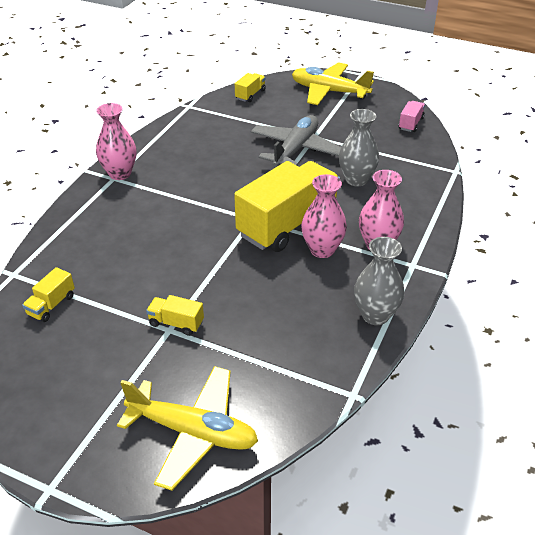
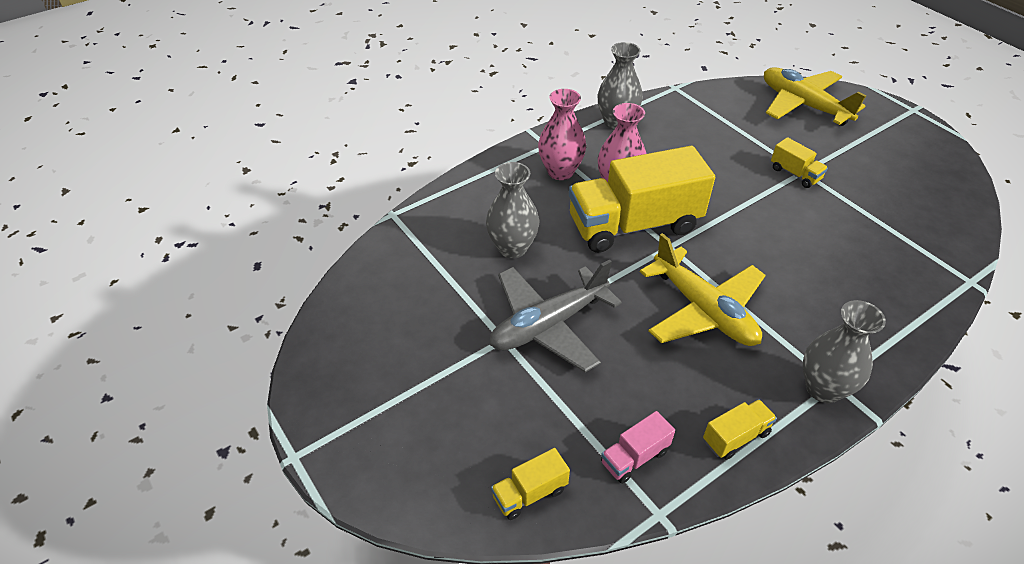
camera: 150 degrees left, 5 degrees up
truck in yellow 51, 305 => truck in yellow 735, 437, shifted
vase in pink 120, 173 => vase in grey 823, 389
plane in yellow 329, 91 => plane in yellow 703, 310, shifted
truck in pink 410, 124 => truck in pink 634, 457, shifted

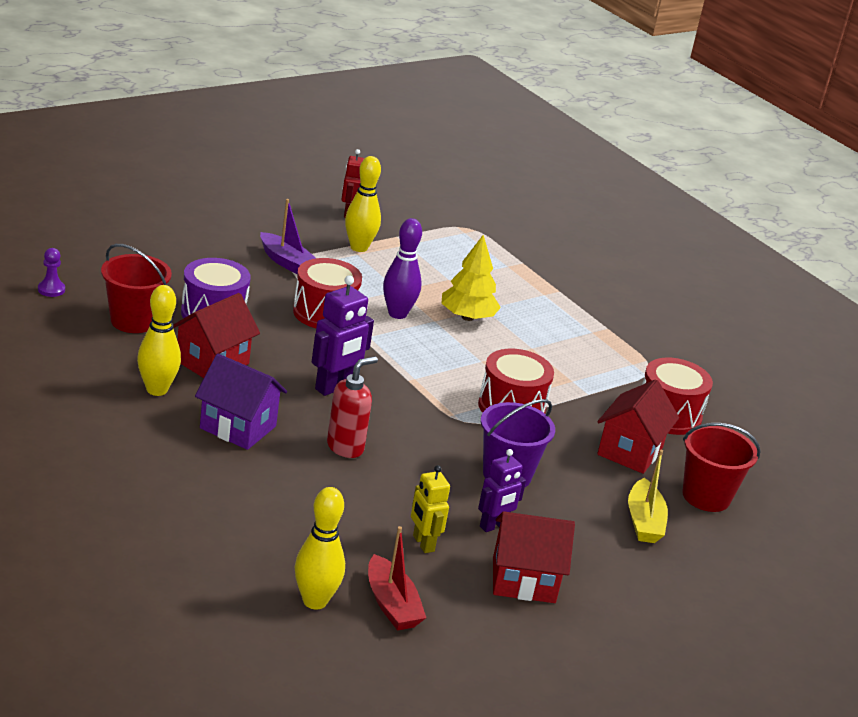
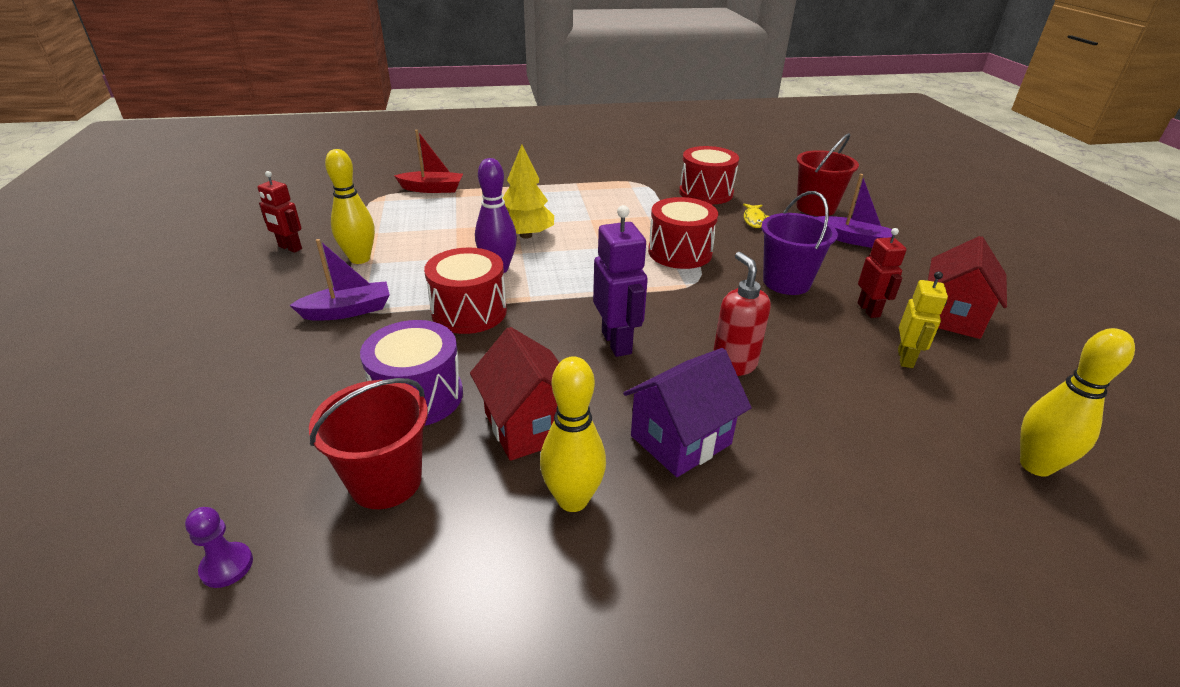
camera: 60 degrees left, 5 degrees up
boat in red 391, 605 => boat in red 432, 189, shifted
robot in yellow 423, 543 => robot in yellow 905, 358, 75 degrees counterclockwise
robot in purple 494, 526 => robot in red 868, 310
house in red 630, 451 => fish in yellow 754, 220
boat in yellow 643, 521 => boat in purple 852, 239

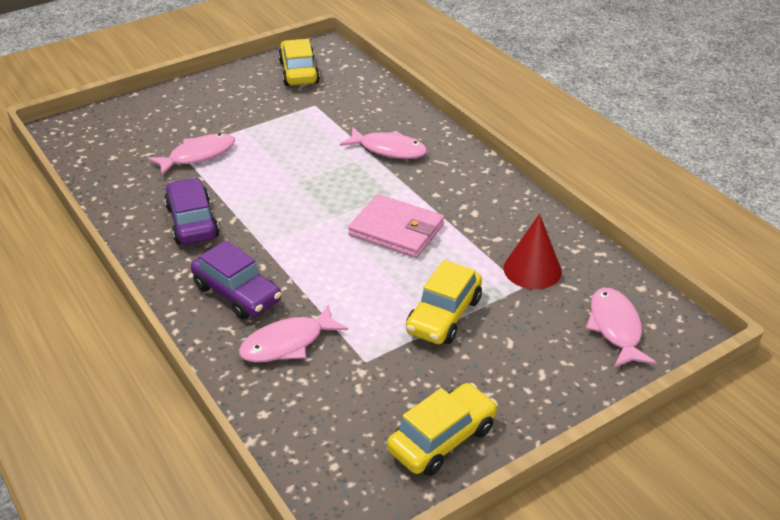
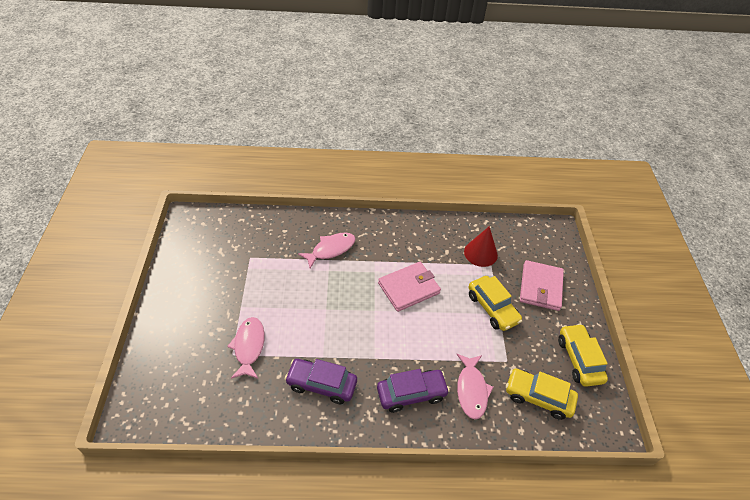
camera: 60 degrees left, 10 degrees up
car in yellow 299, 72 => car in yellow 538, 397, shifted
fish in pink 615, 328 => nothing
nothing => wallet in pink 540, 287

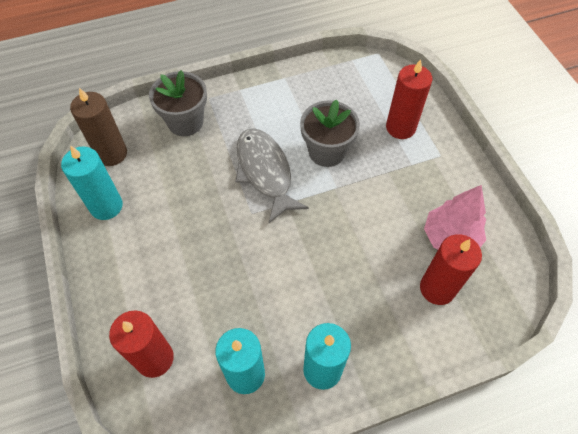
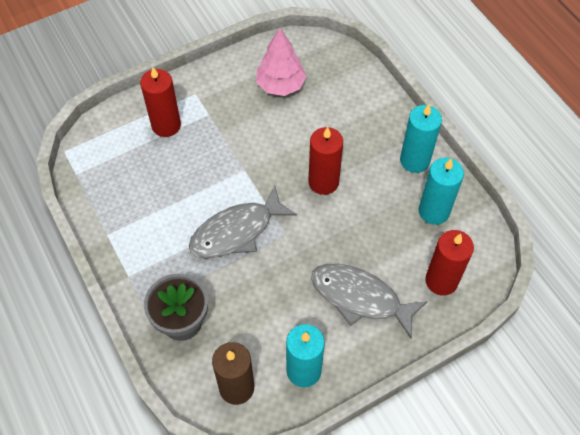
camera: 100 degrees left, 0 degrees up
flower pot in grey 327, 151 => nothing
candle in red 437, 288 => candle in red 323, 182, shifted
nothing => fish in grey 360, 298

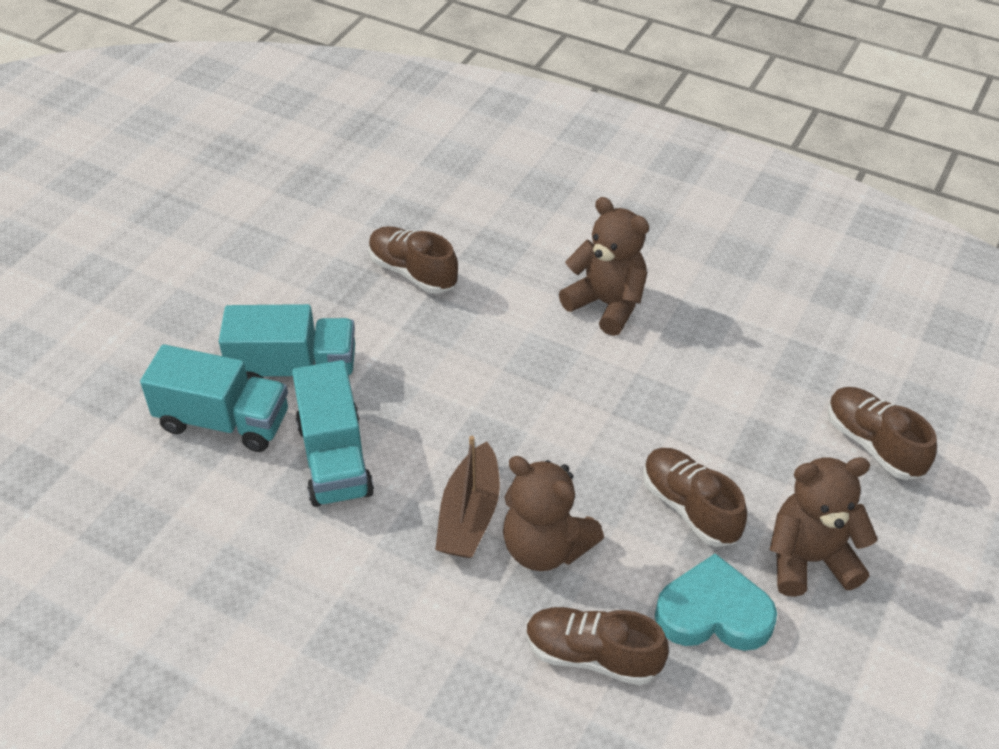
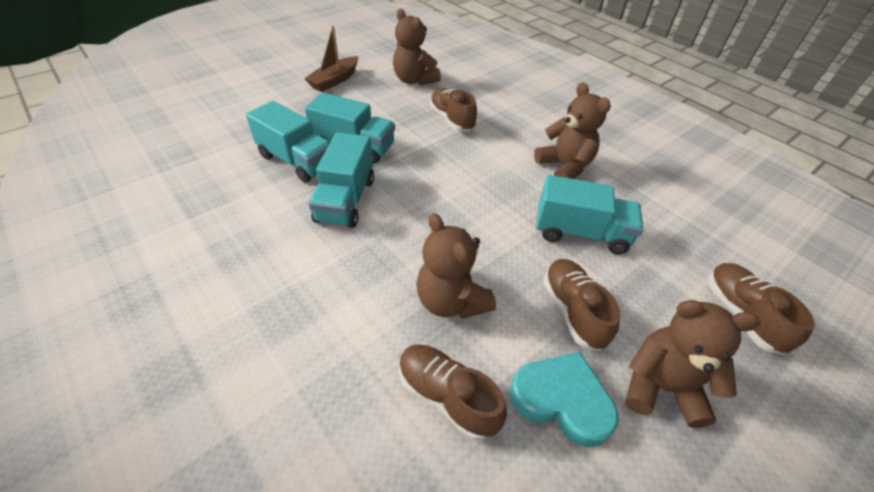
camera: 20 degrees right, 0 degrees up
boat in brown 469, 515 => boat in brown 334, 80, shifted
nothing => teddy bear in brown 414, 80
nothing => truck in turquoise 580, 233

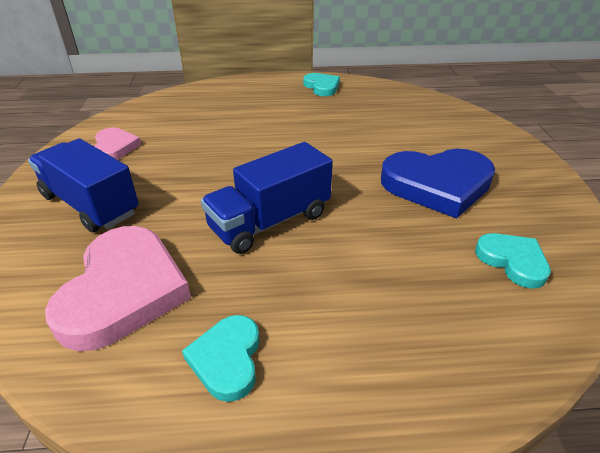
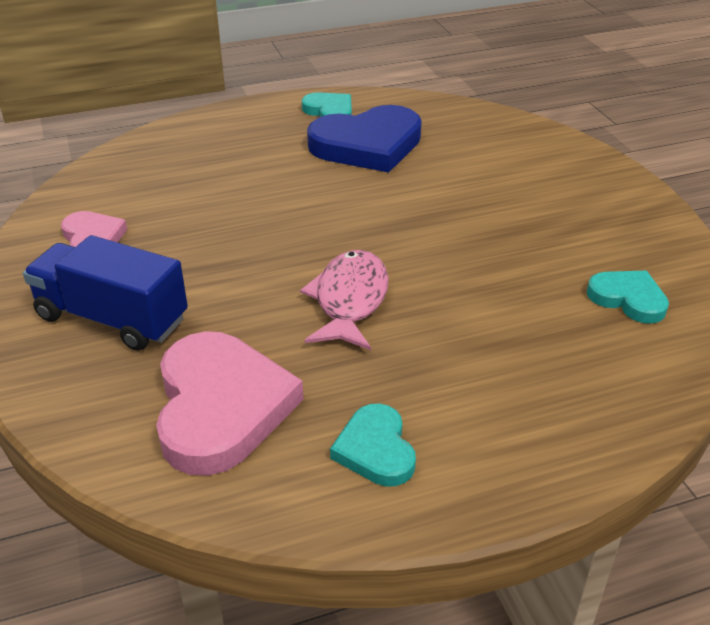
camera: 15 degrees left, 0 degrees up
truck in blue 270, 221 => fish in pink 349, 301
heart in blue 437, 185 => heart in blue 367, 145, shifted

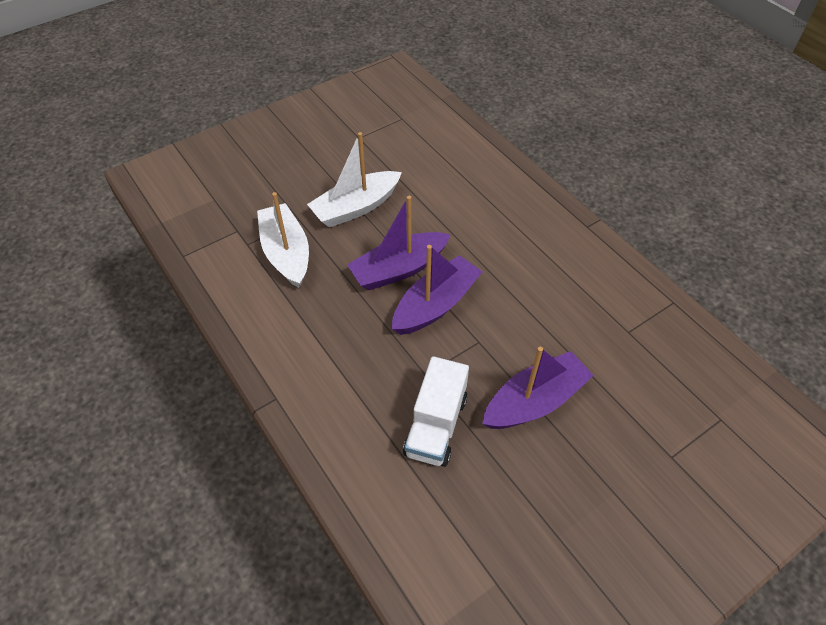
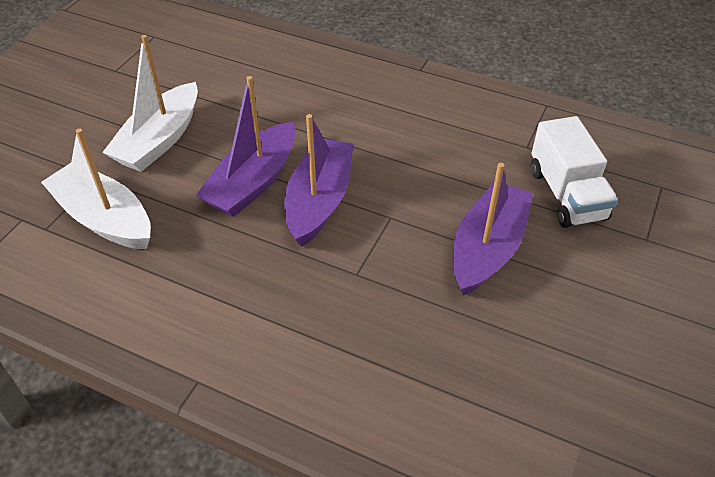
camera: 30 degrees left, 5 degrees down
truck in white 436, 425 => truck in white 566, 194, shifted

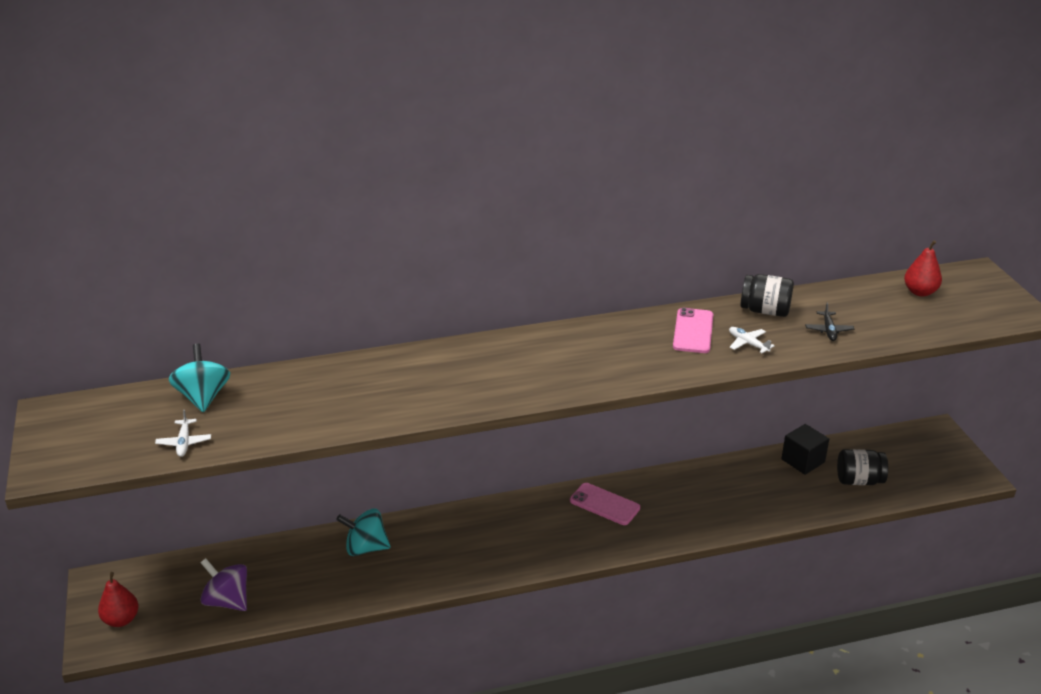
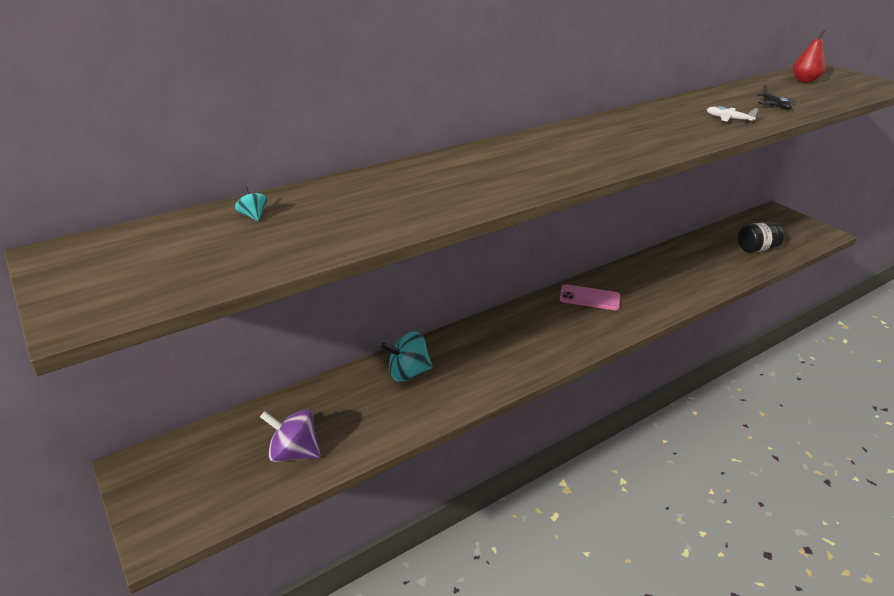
camera: 20 degrees left, 0 degrees up
pear in red 121, 620 => nothing
plane in white 184, 442 => nothing
spinning top in turquoise 203, 397 => spinning top in turquoise 253, 216, x0.46
phone in pink 693, 331 => nothing
jar in black 765, 311 => nothing
cube in black 803, 461 => nothing

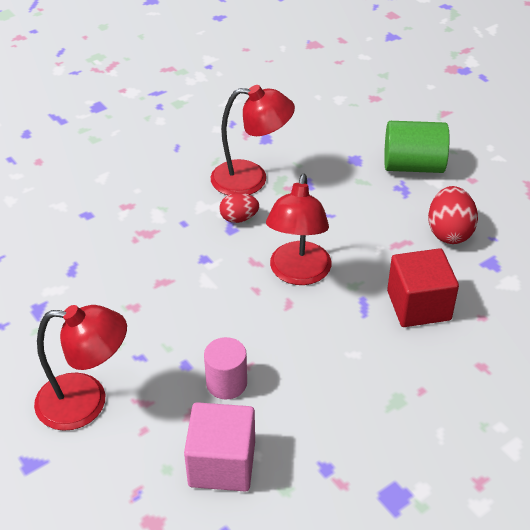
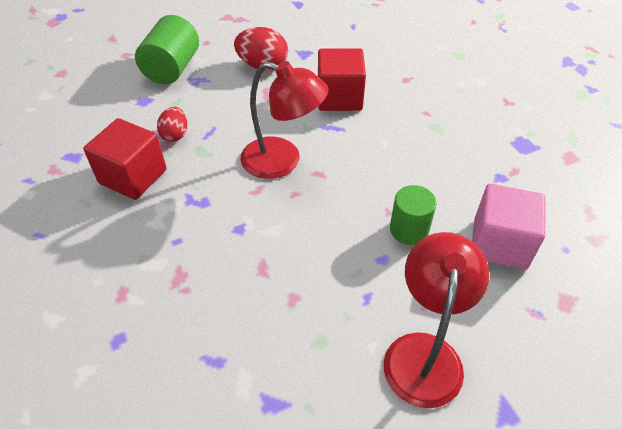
camera: 80 degrees left, 5 degrees up
cylinder in pink 226, 383 => cylinder in green 409, 229
lamp in red 251, 179 => cube in red 133, 176
egg in red 239, 218 => egg in red 175, 135, shifted

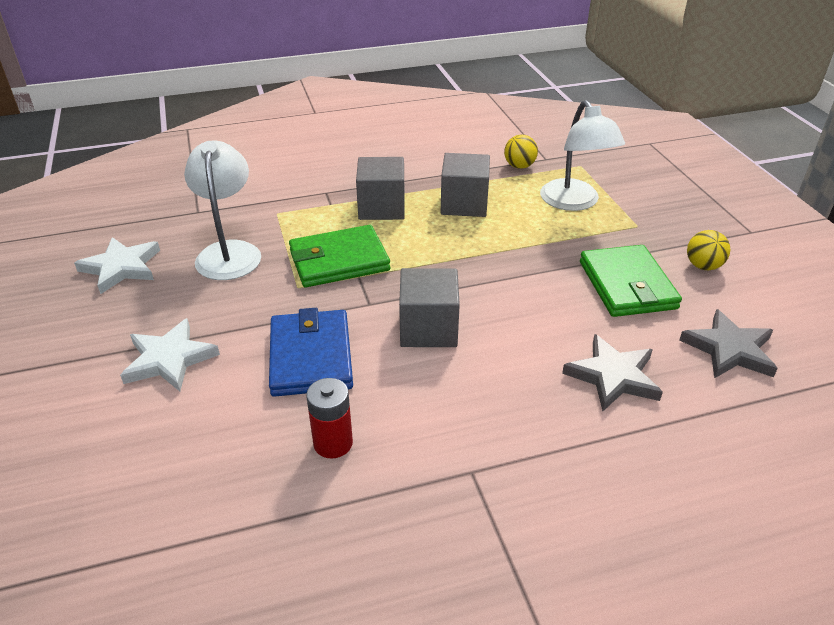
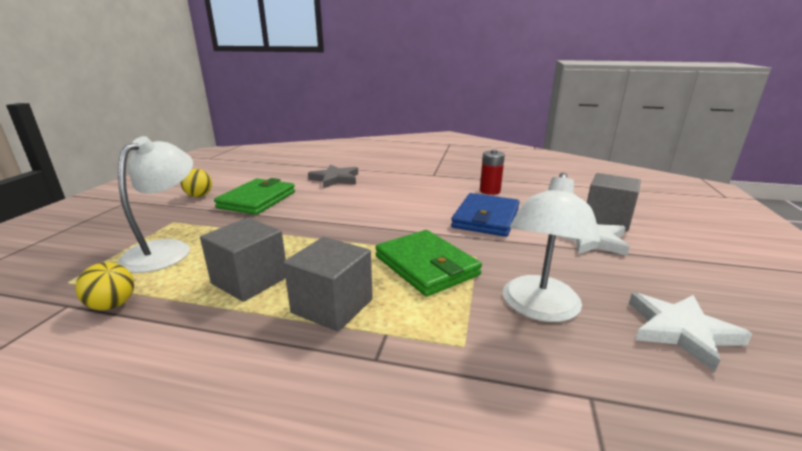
camera: 150 degrees left, 15 degrees down
wallet in green 339, 260 => wallet in green 426, 266, 45 degrees clockwise
cube in grey 428, 328 => cube in grey 607, 219, shifted
star in grey 729, 349 => nothing

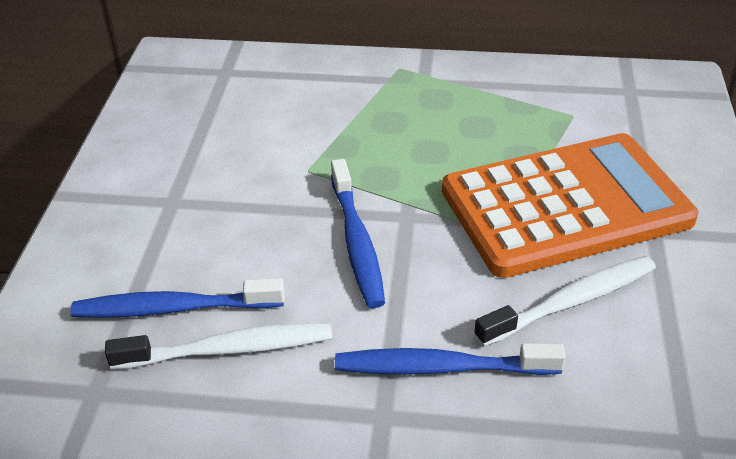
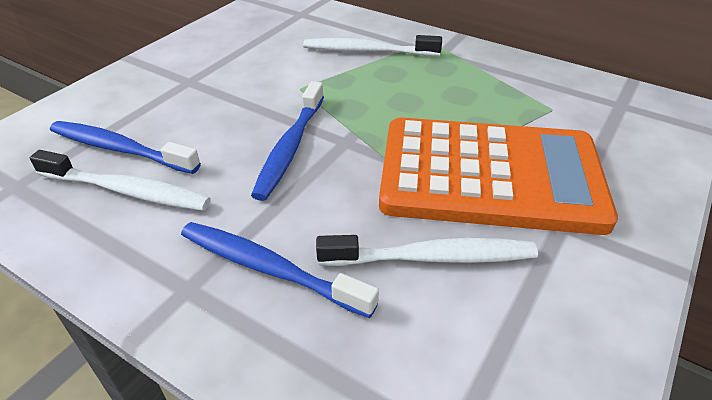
camera: 25 degrees right, 0 degrees up
nothing => toothbrush in white 368, 51

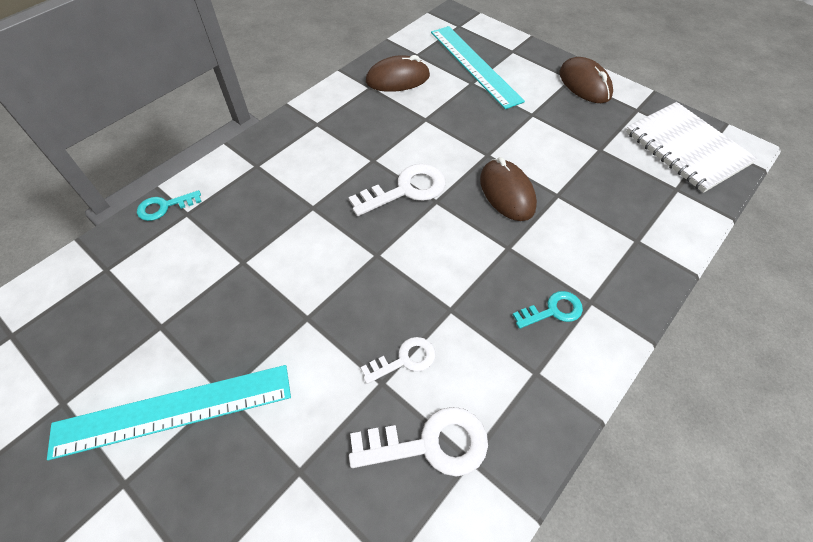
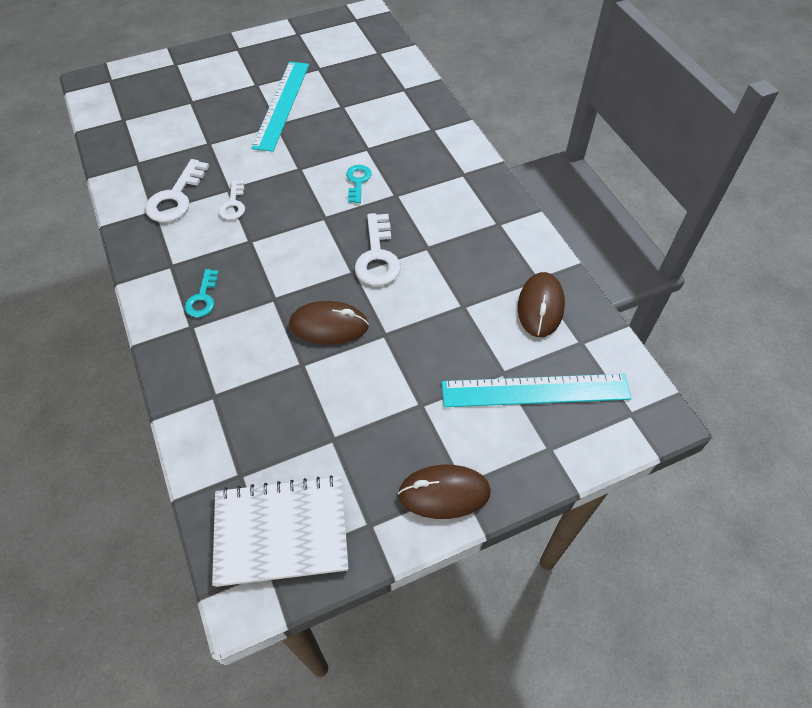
camera: 115 degrees right, 0 degrees up
key in turquoise 164, 207 => key in turquoise 358, 181, shifted

